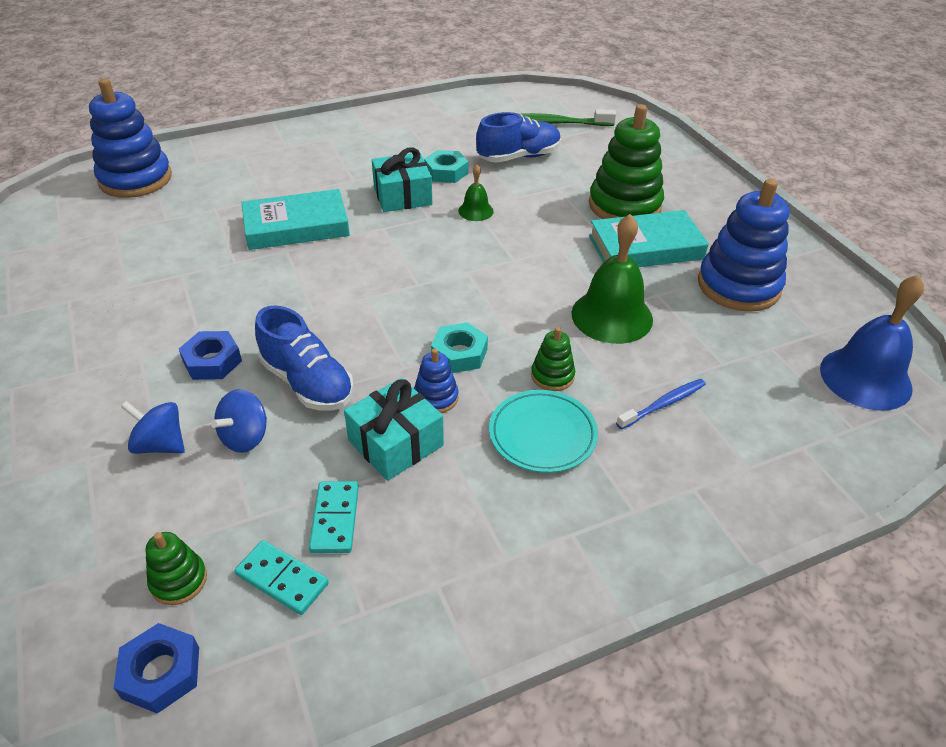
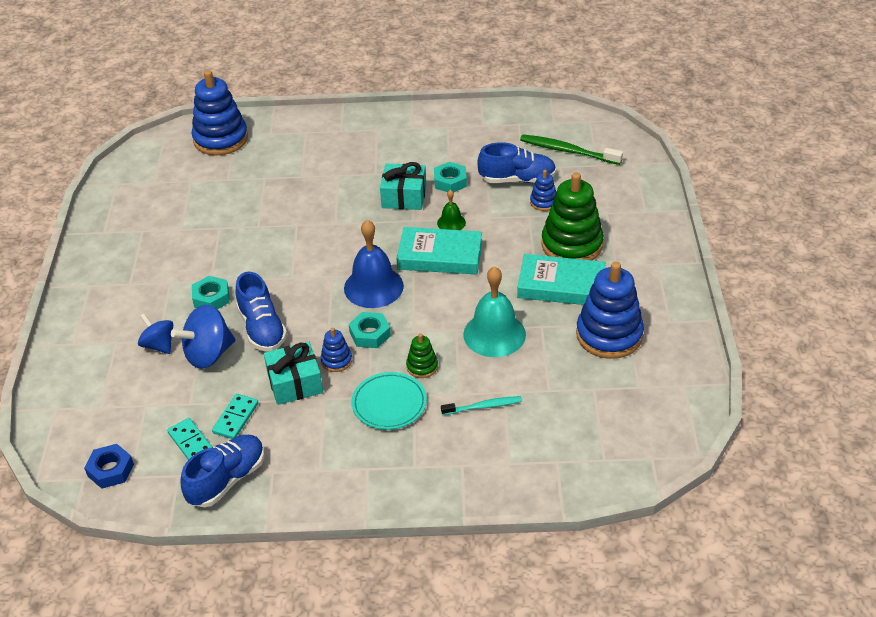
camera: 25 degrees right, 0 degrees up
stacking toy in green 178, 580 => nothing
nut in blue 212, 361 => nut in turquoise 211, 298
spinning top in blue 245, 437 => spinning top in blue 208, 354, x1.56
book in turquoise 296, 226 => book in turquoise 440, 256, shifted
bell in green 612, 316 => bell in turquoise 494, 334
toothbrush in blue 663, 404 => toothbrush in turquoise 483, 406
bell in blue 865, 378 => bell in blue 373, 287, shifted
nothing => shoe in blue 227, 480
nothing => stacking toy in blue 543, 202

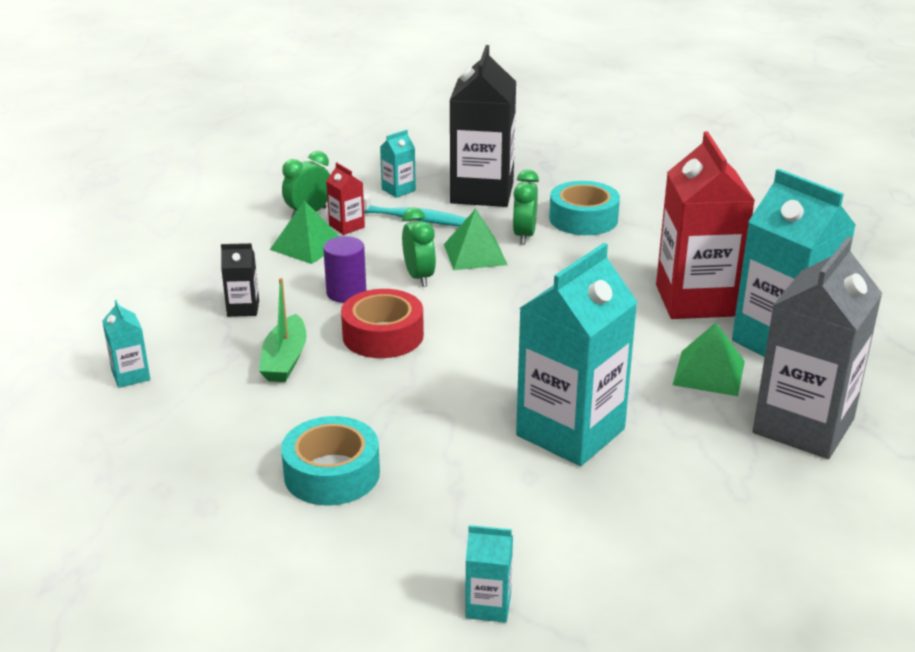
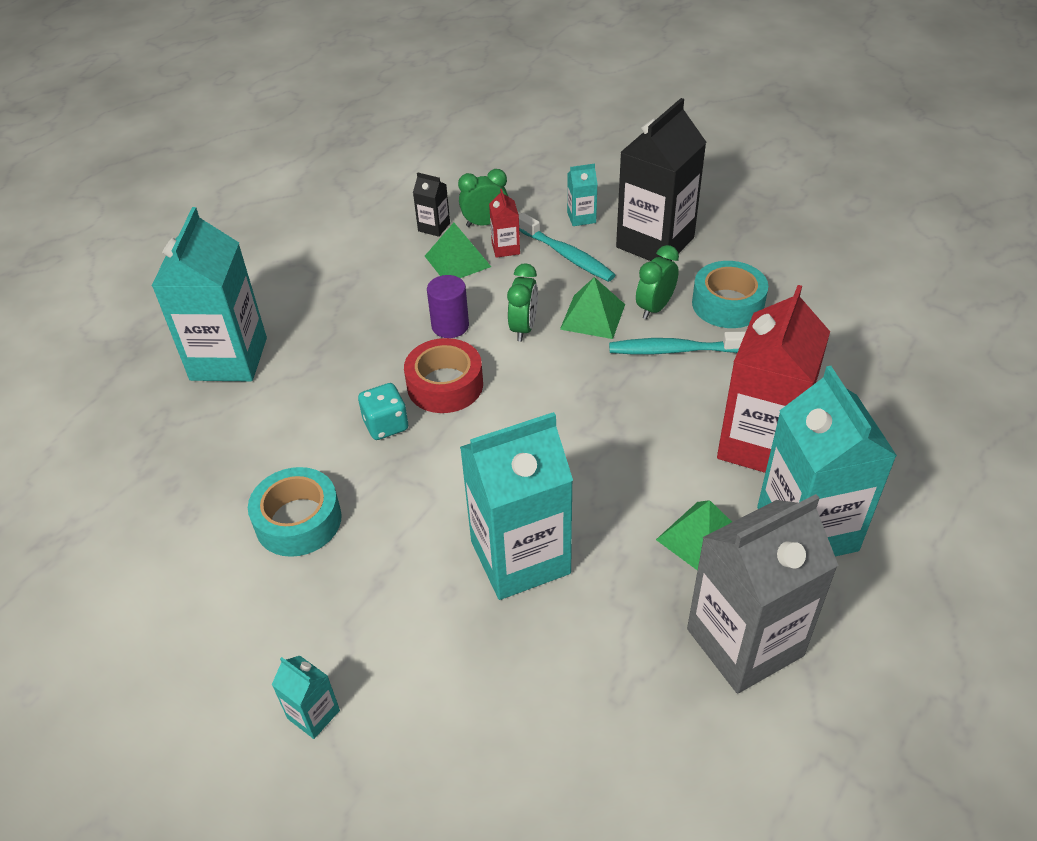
camera: 30 degrees right, 15 degrees up
carton in turquoise 131, 376 => carton in turquoise 229, 359, x2.31
carton in black 243, 308 => carton in black 434, 227, shifted
boat in green 285, 360 => nothing
nothing => dice in turquoise 386, 425
nothing => toothbrush in turquoise 675, 350

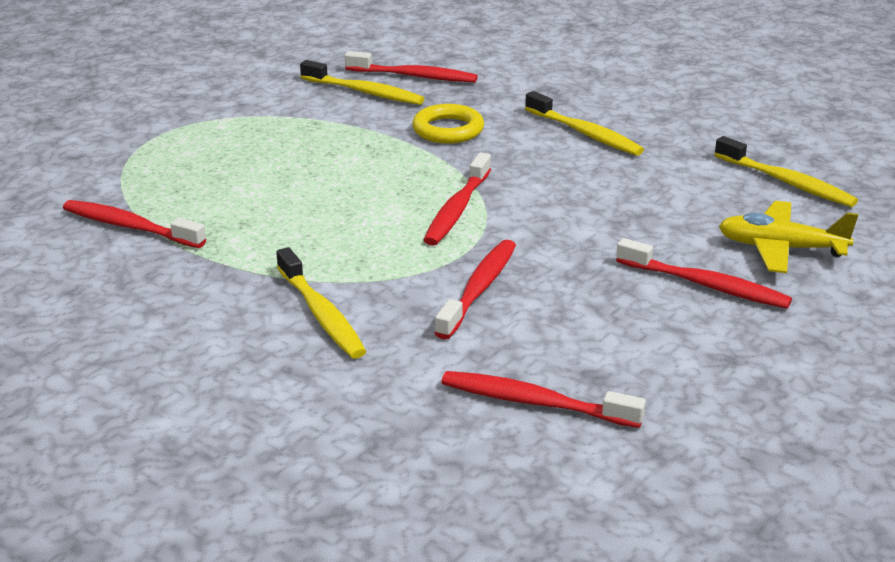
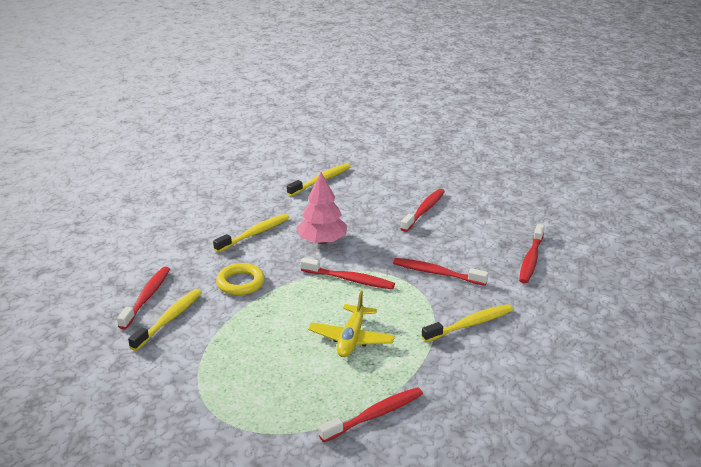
camera: 90 degrees left, 0 degrees up
toothbrush in red 130, 227 => toothbrush in red 375, 415, 150 degrees counterclockwise
plane in yellow 780, 248 => plane in yellow 351, 339, shifted
nothing => tree in pink 322, 241

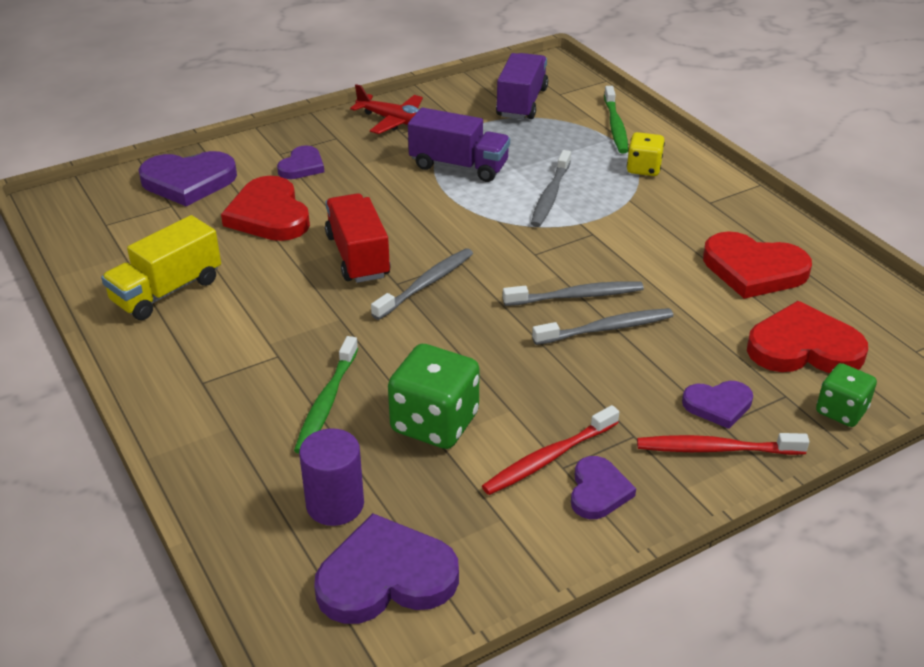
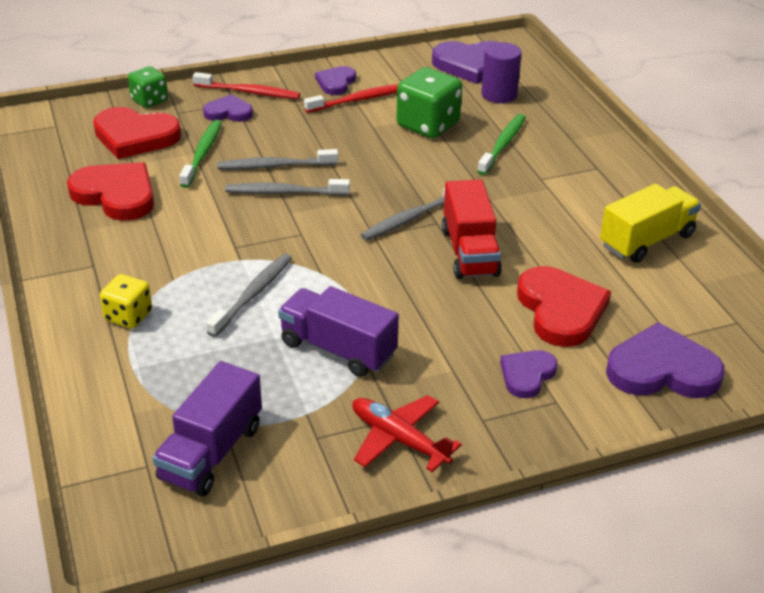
camera: 170 degrees left, 0 degrees up
toothbrush in green 615, 126 => toothbrush in green 202, 154, shifted

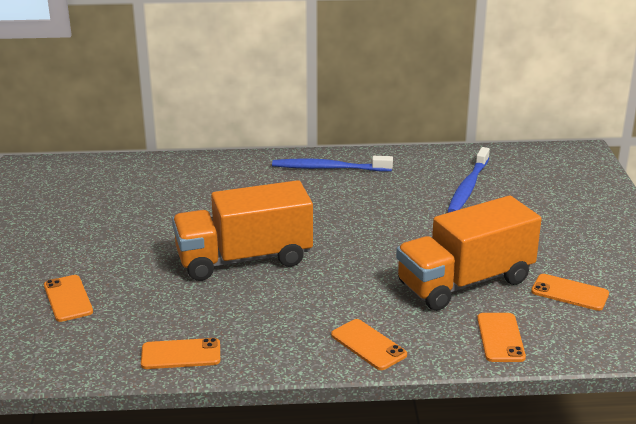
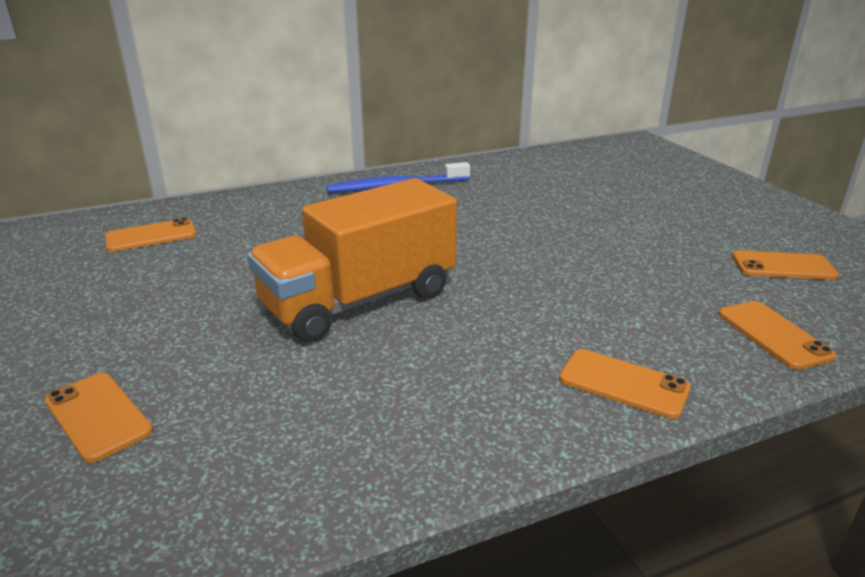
camera: 20 degrees left, 0 degrees up
phone in orange 181, 354 => phone in orange 151, 236, shifted
truck in orange 465, 282 => nothing
toothbrush in blue 468, 187 => nothing

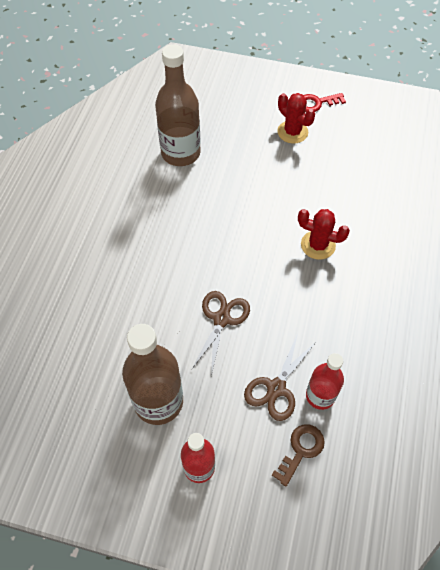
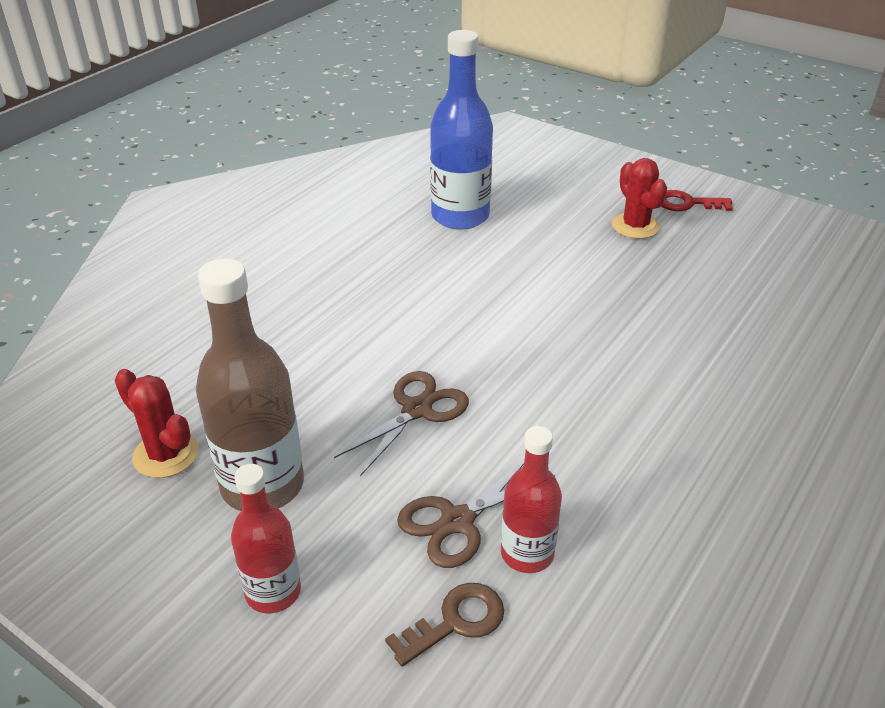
camera: 20 degrees right, 20 degrees down
bottle in brown 180, 153 => bottle in blue 460, 216
cactus in red 318, 245 => cactus in red 166, 454, shifted

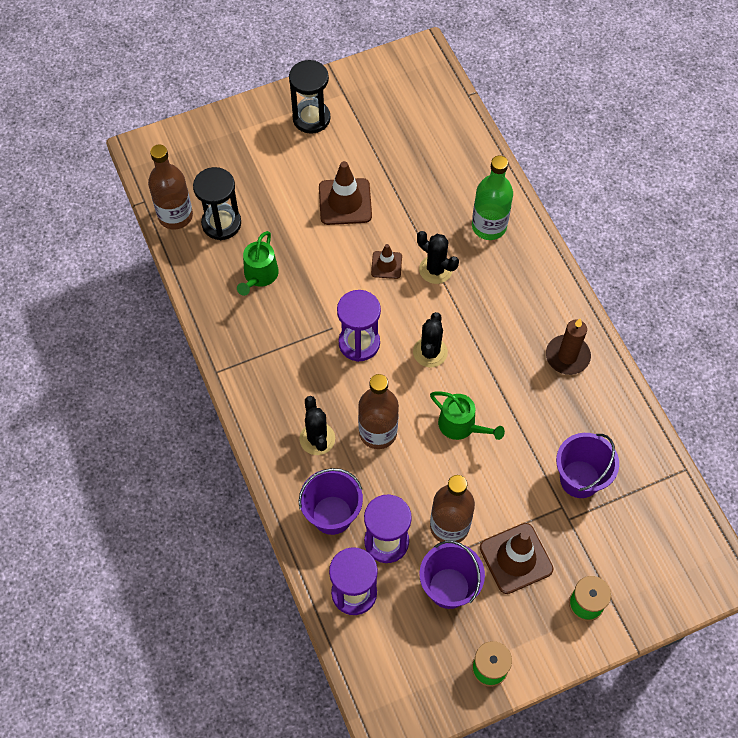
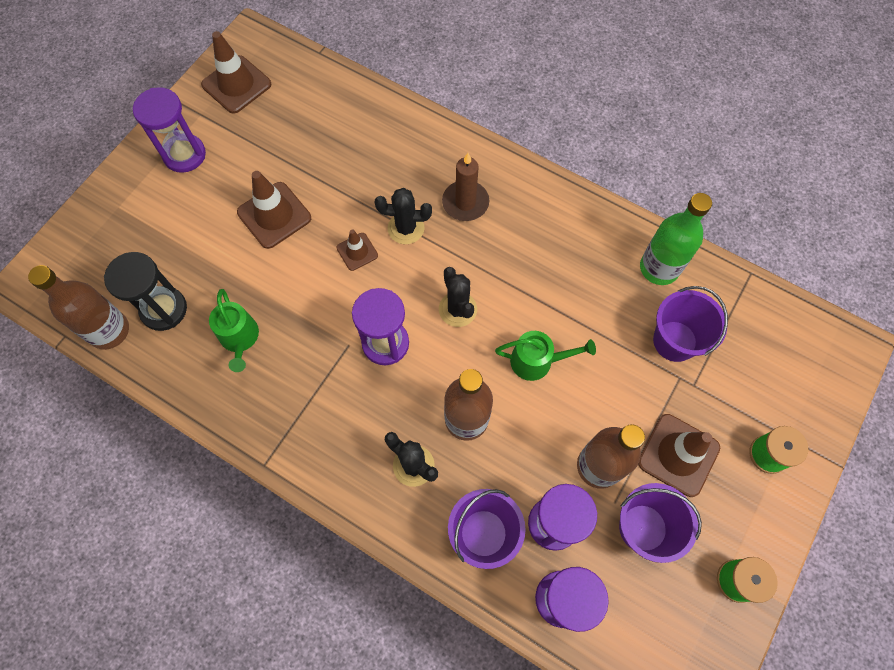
camera: 35 degrees left, 5 degrees up
hourglass in black 311, 118 => hourglass in purple 184, 155
bottle in green 489, 226 => bottle in green 659, 268, shifted
candle in brown 567, 356 => candle in brown 465, 202, shifted
nothing => traffic cone in brown 236, 85

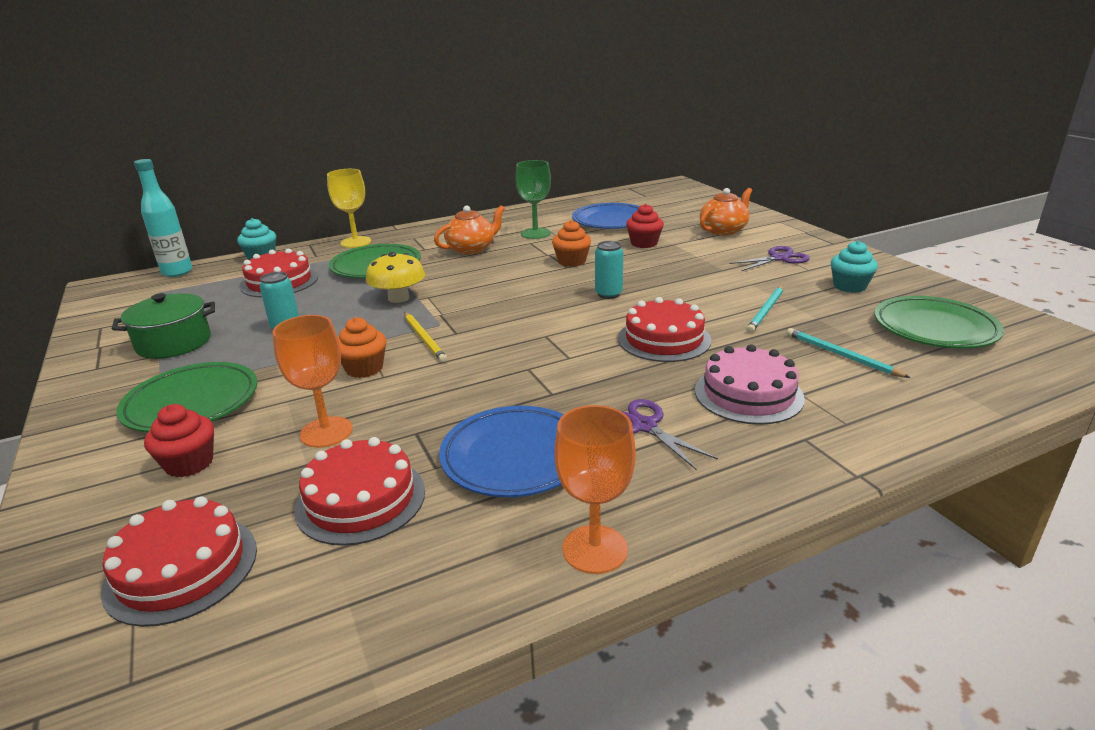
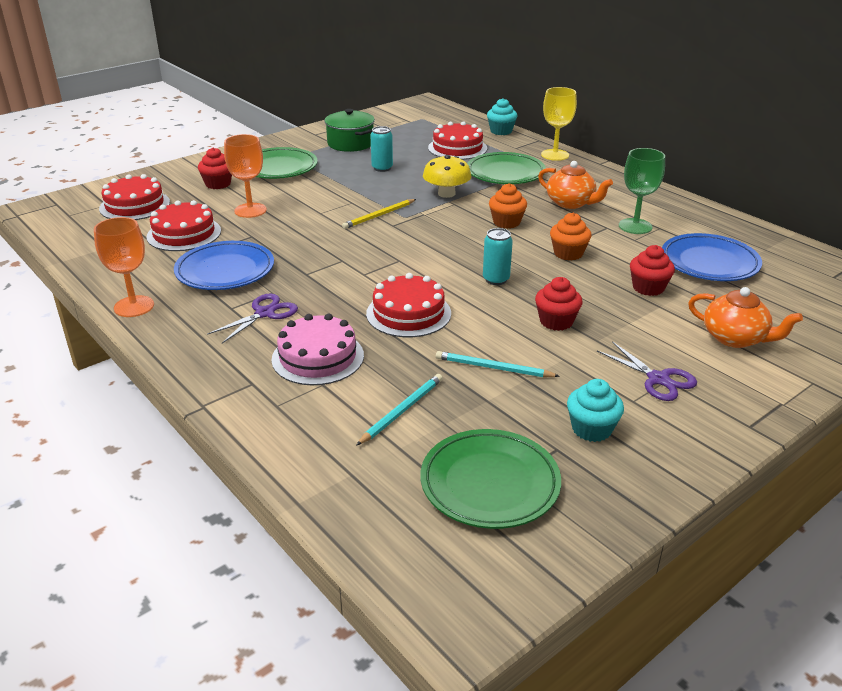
camera: 75 degrees right, 5 degrees up
bottle in turquoise 177, 272 => nothing
cupcake in orange 364, 368 => cupcake in orange 506, 222, shifted
nothing => cupcake in red 556, 321

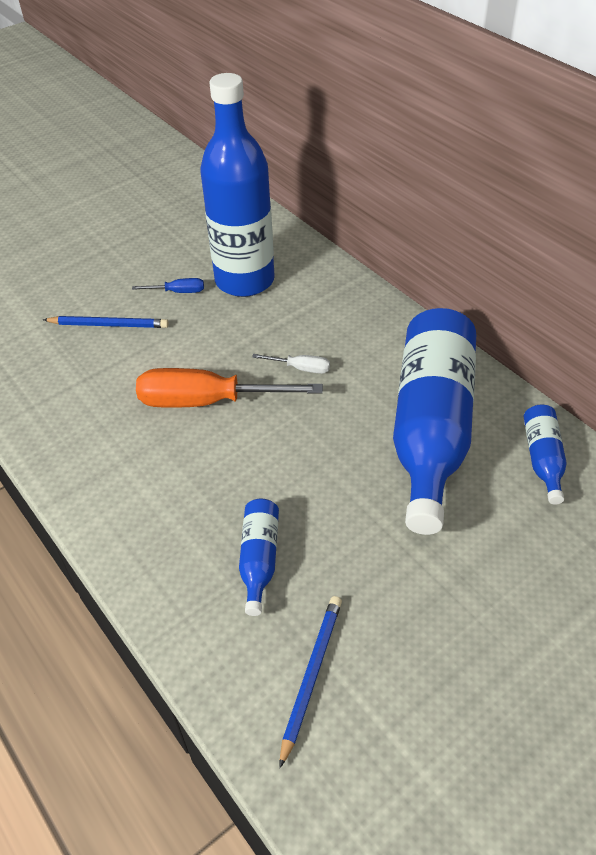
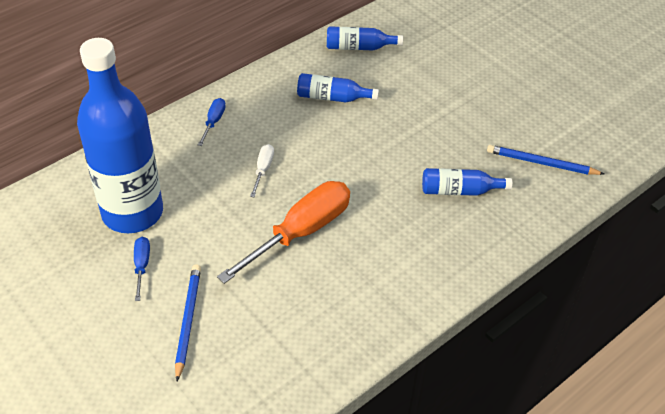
camera: 95 degrees left, 0 degrees up
screwdriver in orange 206, 401 => screwdriver in orange 301, 232, 135 degrees counterclockwise
bottle in blue 431, 429 => bottle in blue 332, 97, x0.43
nothing => screwdriver in blue 214, 121

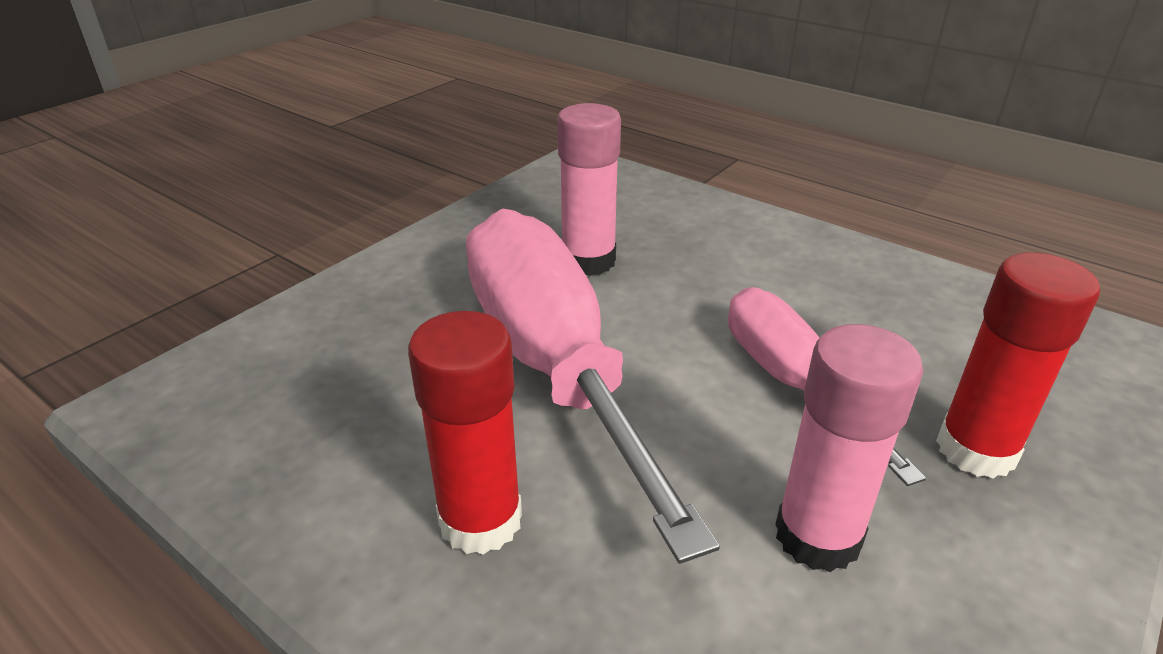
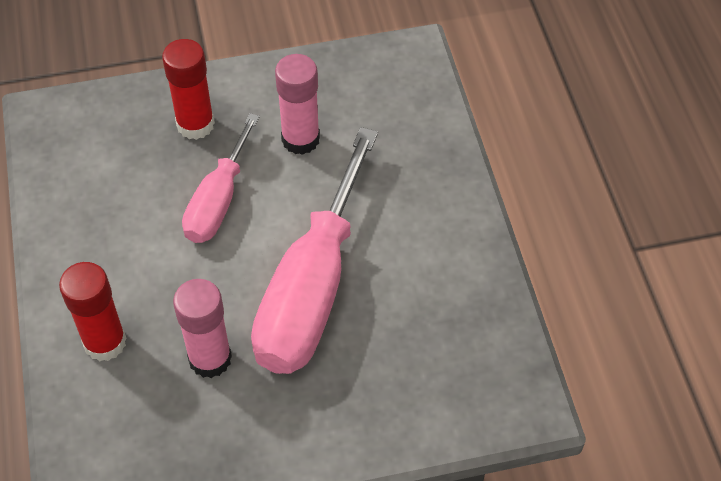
camera: 140 degrees left, 20 degrees up
glue stick in red 480, 520 => glue stick in red 105, 342, shifted

